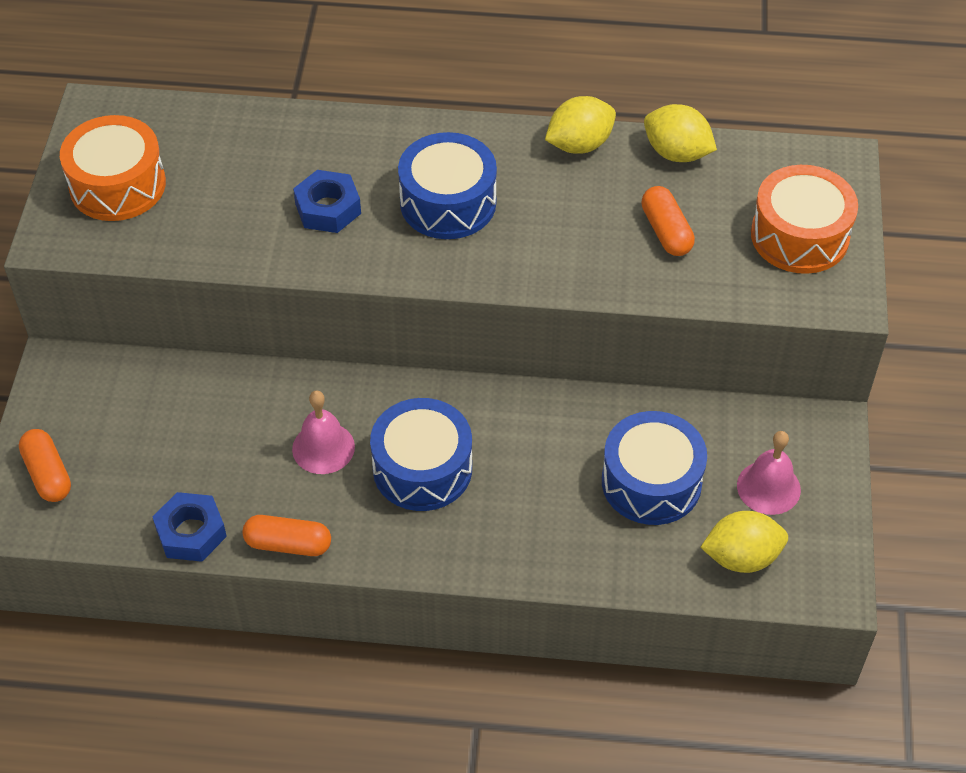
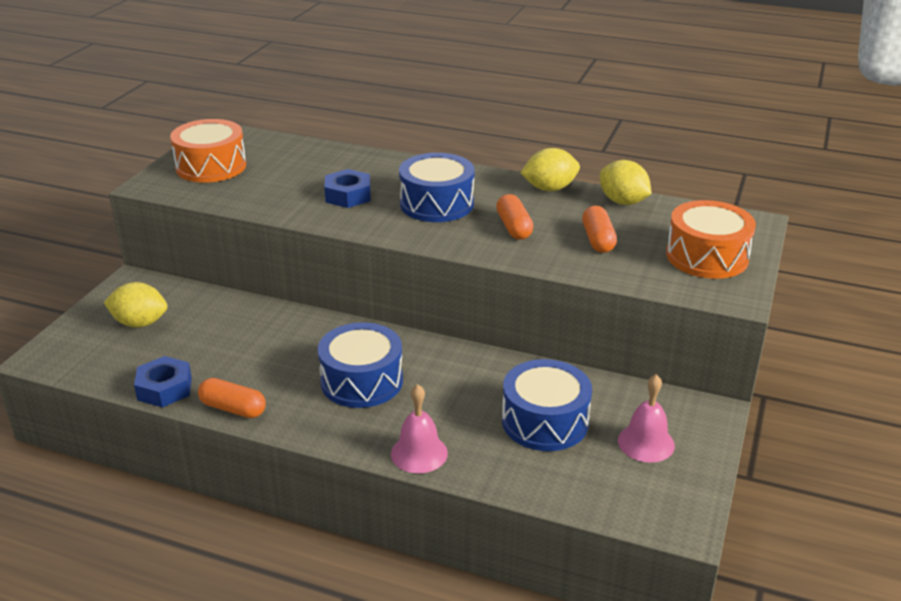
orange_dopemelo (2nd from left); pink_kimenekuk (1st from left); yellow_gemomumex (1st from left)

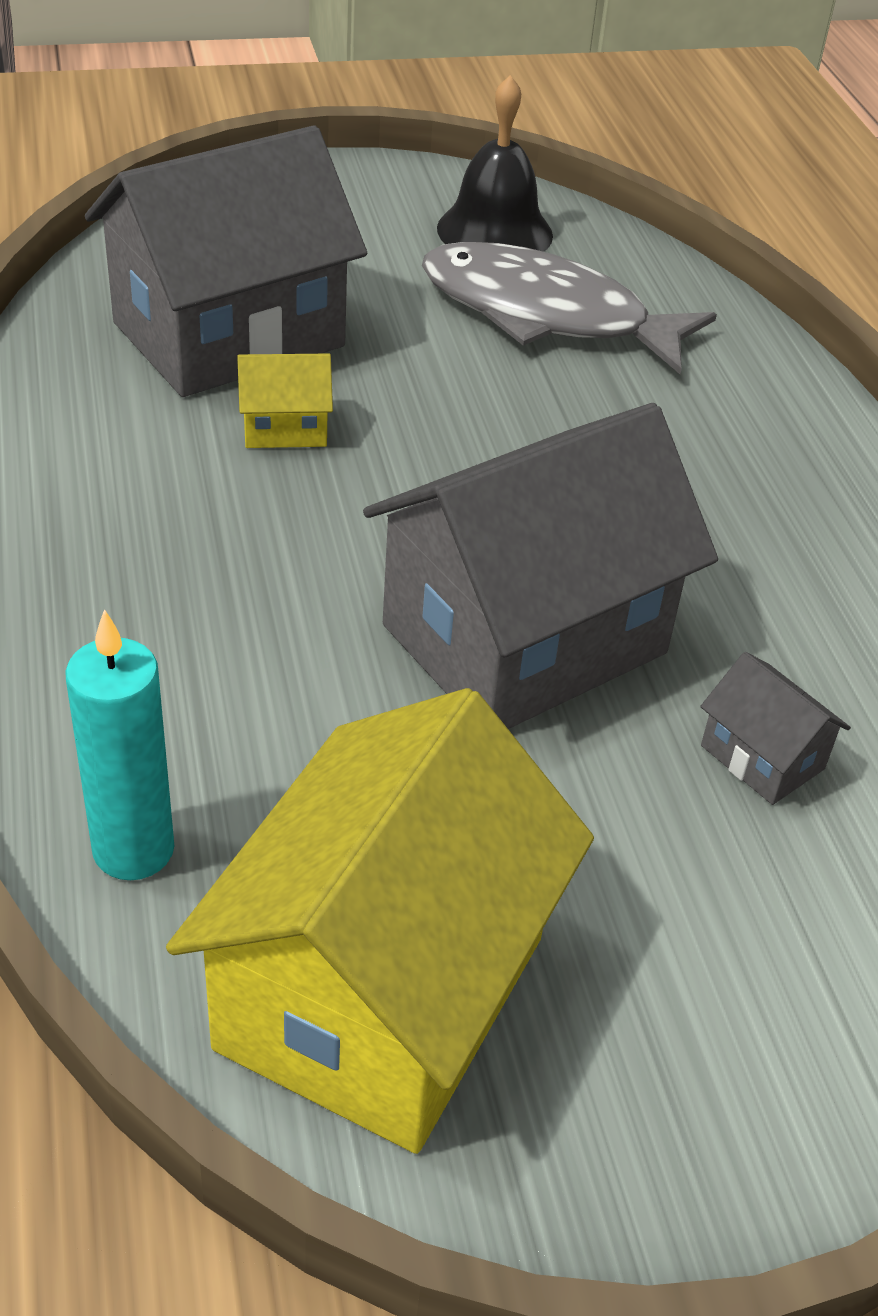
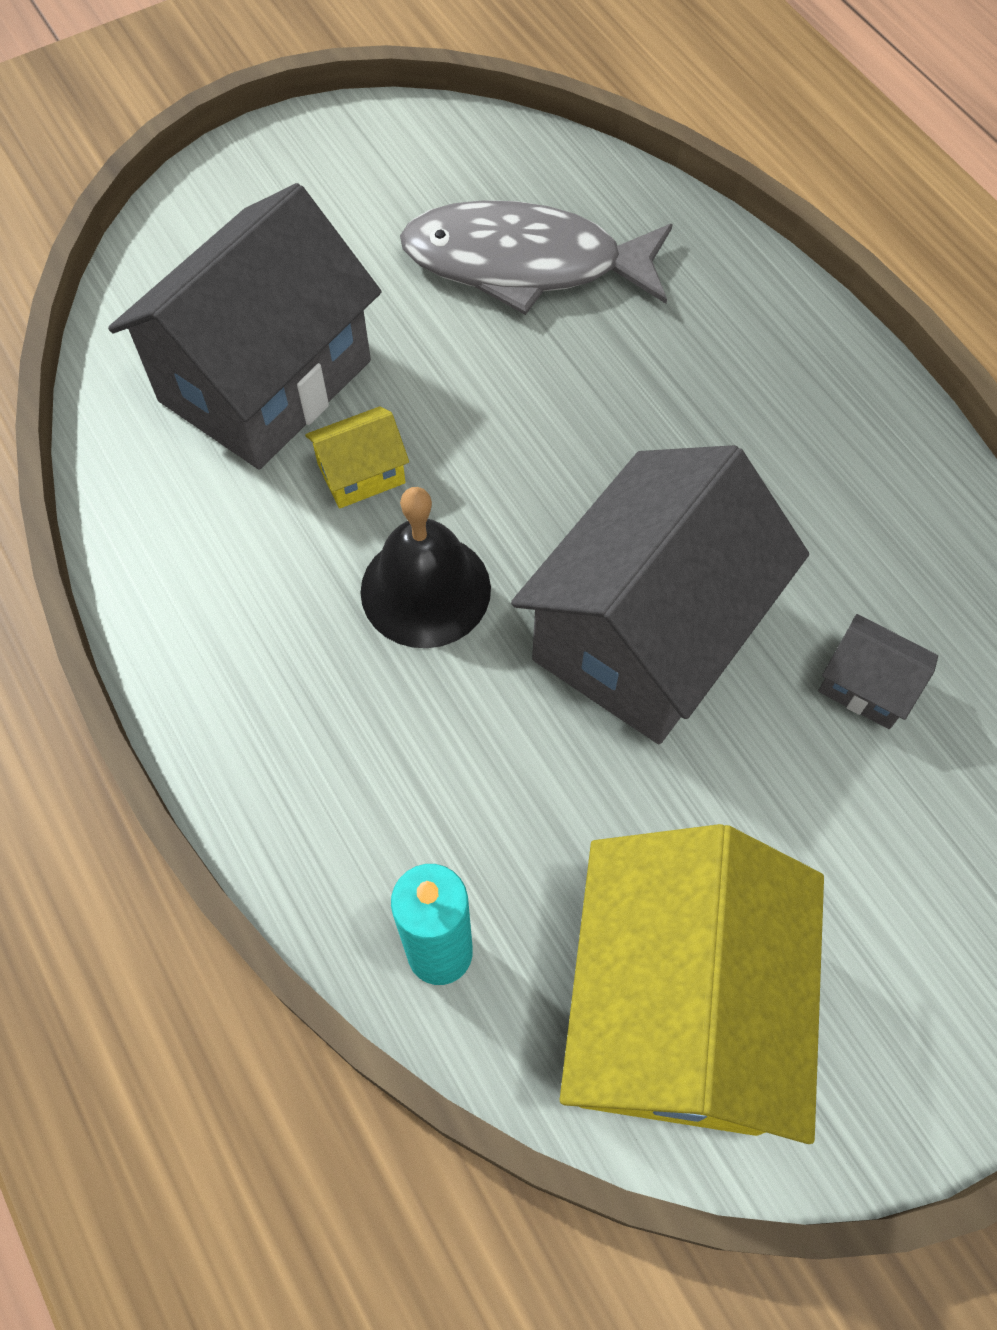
black_kimenekuk

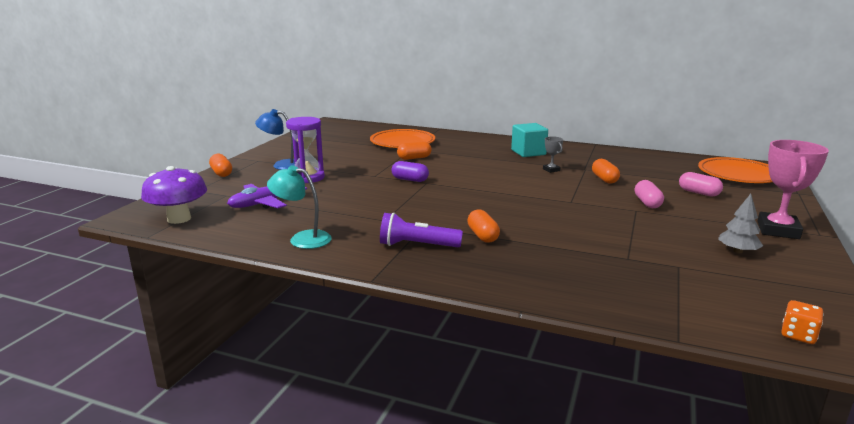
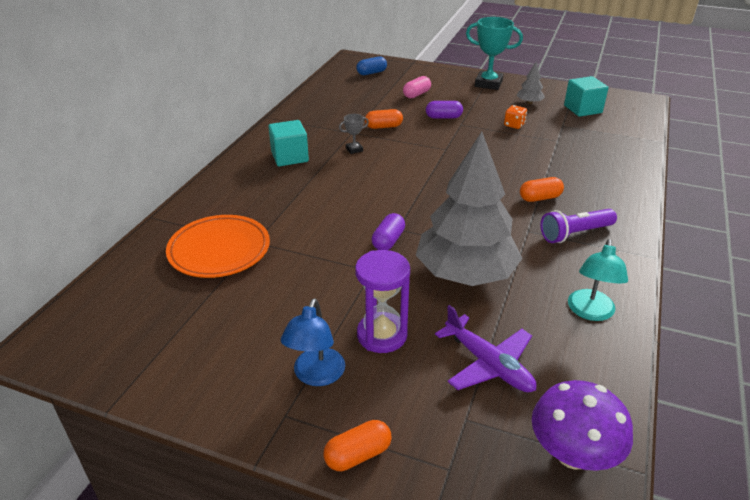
orange_dopemelo (2nd from left in the first image); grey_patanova (1st from left); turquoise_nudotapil (2nd from left); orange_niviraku; blue_dopemelo; purple_dopemelo (2nd from left); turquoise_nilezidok; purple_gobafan

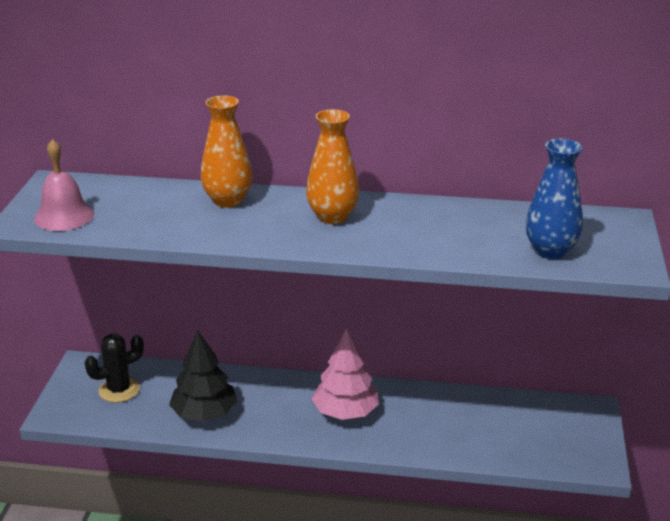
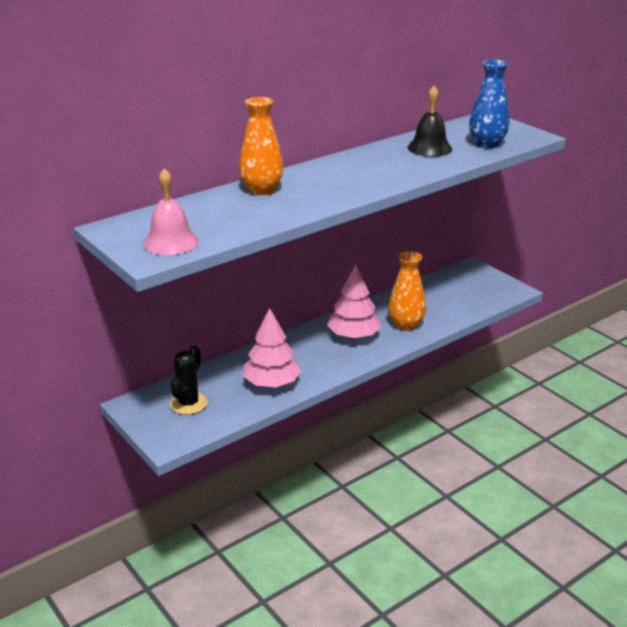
black_kimenekuk; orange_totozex (2nd from left); pink_patanova (1st from left)

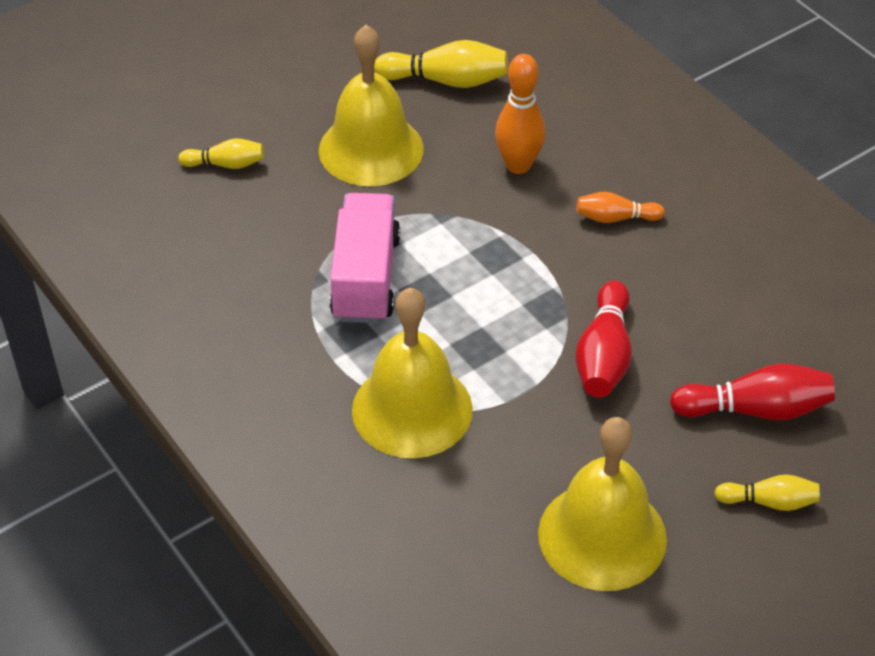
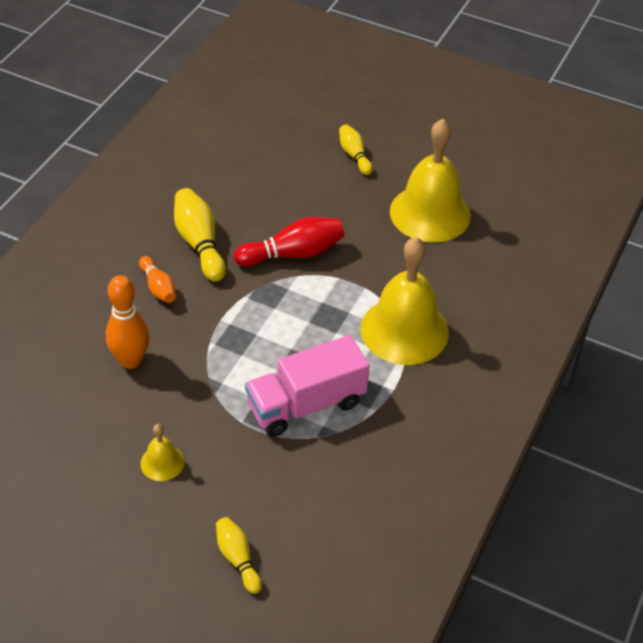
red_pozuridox (2nd from left in the first image); yellow_pozuridox (1st from left); yellow_kimenekuk (1st from left)

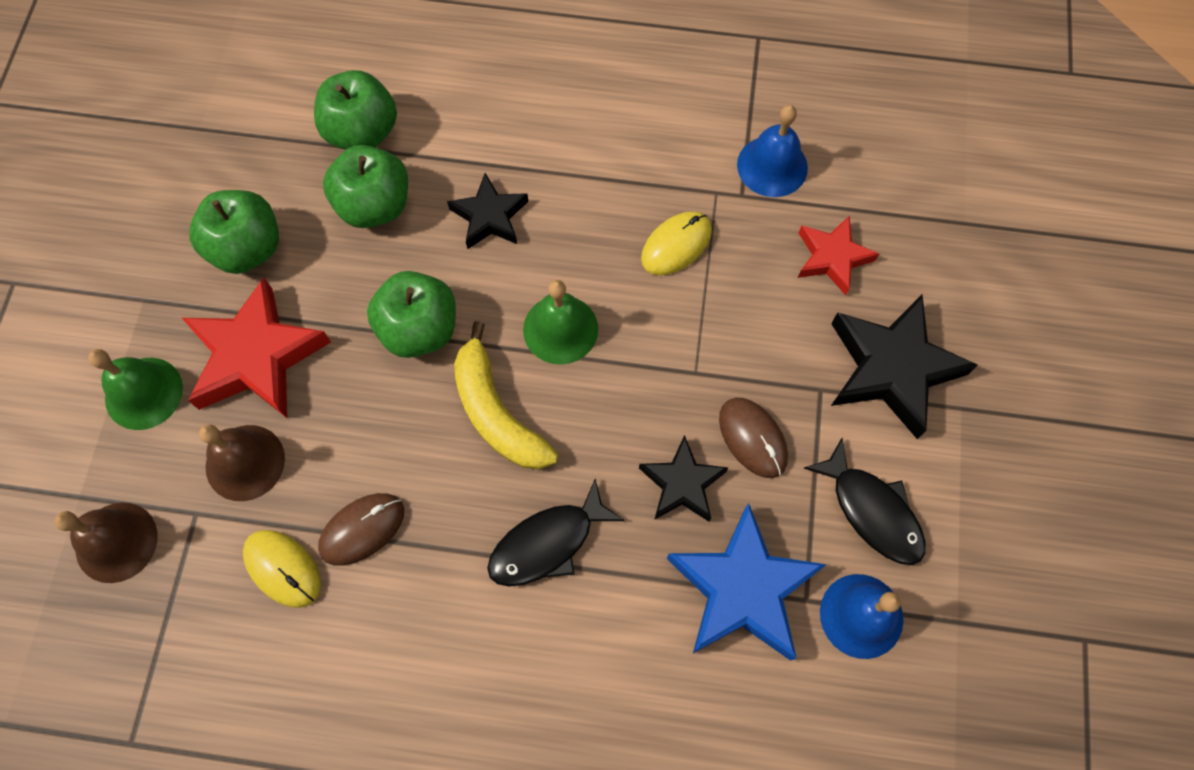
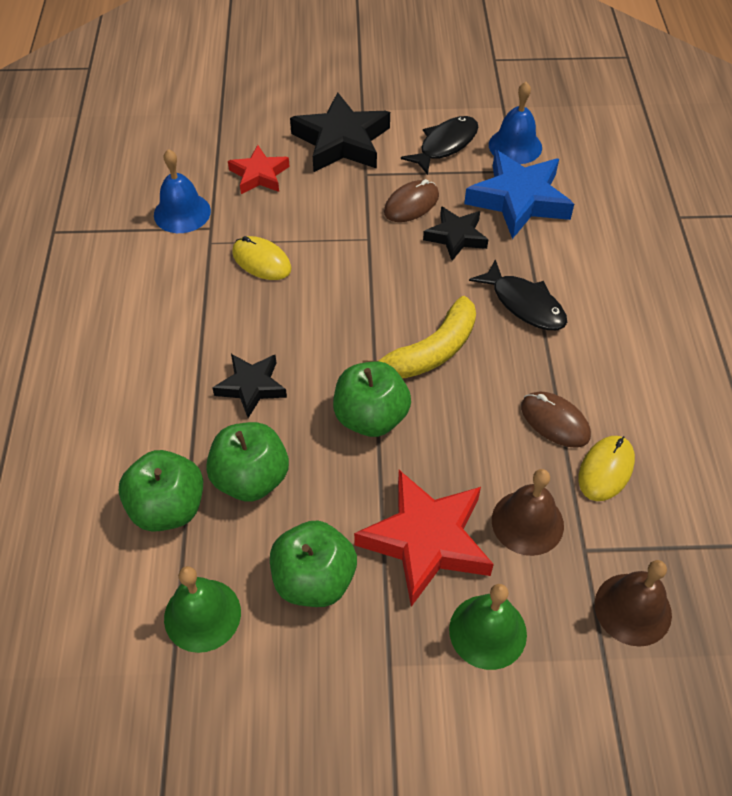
green_kimenekuk (1st from left)

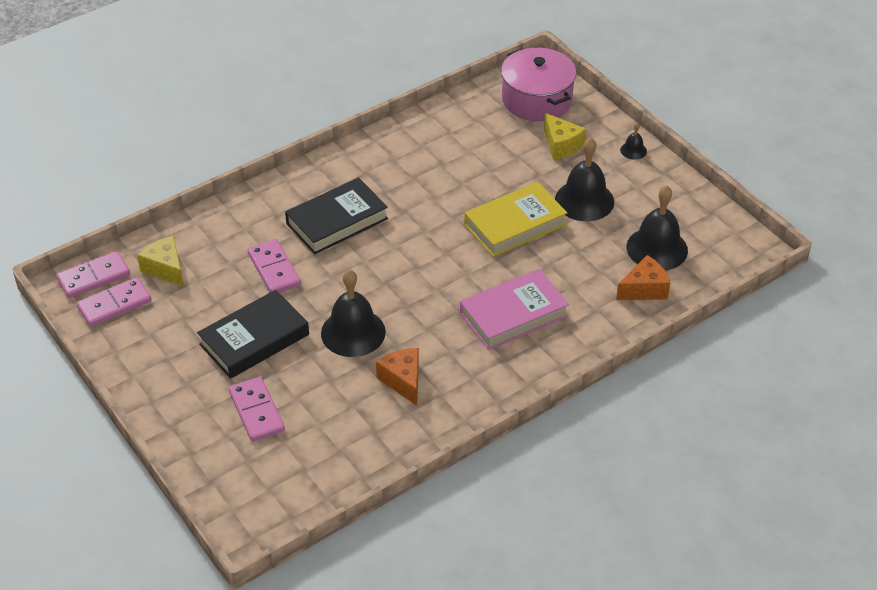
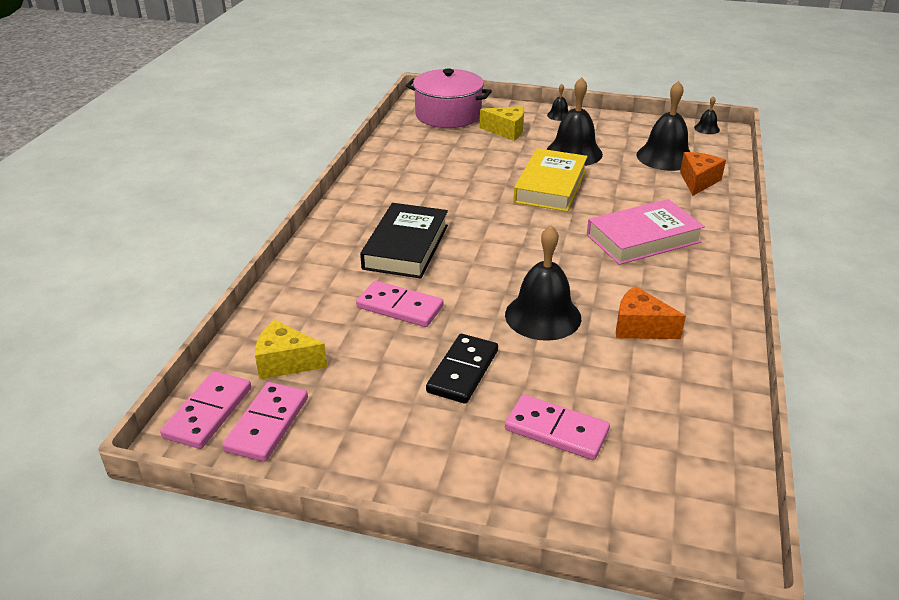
black_kimenekuk (5th from left); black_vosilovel; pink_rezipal

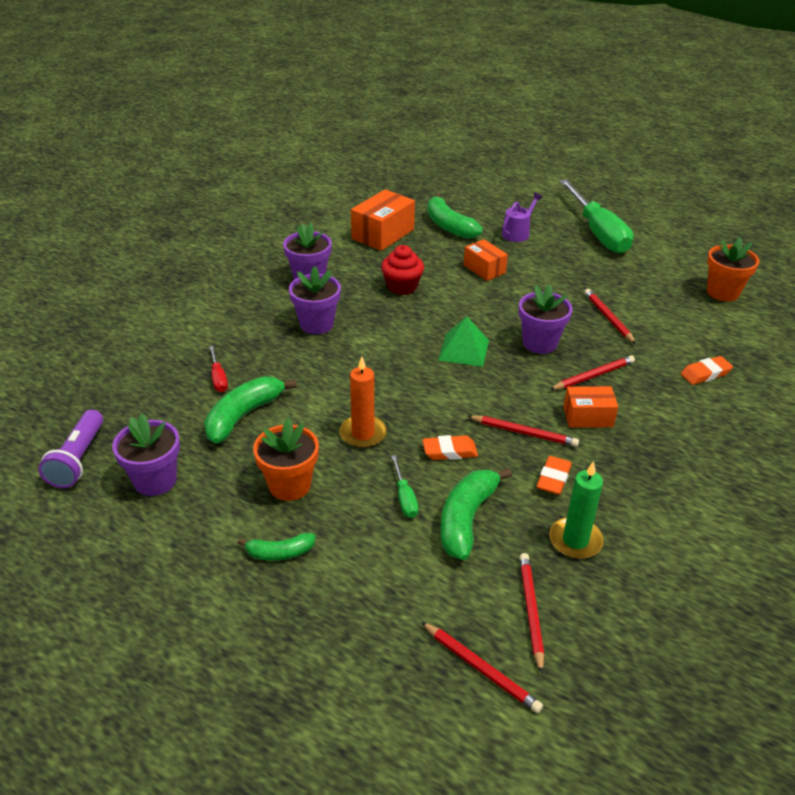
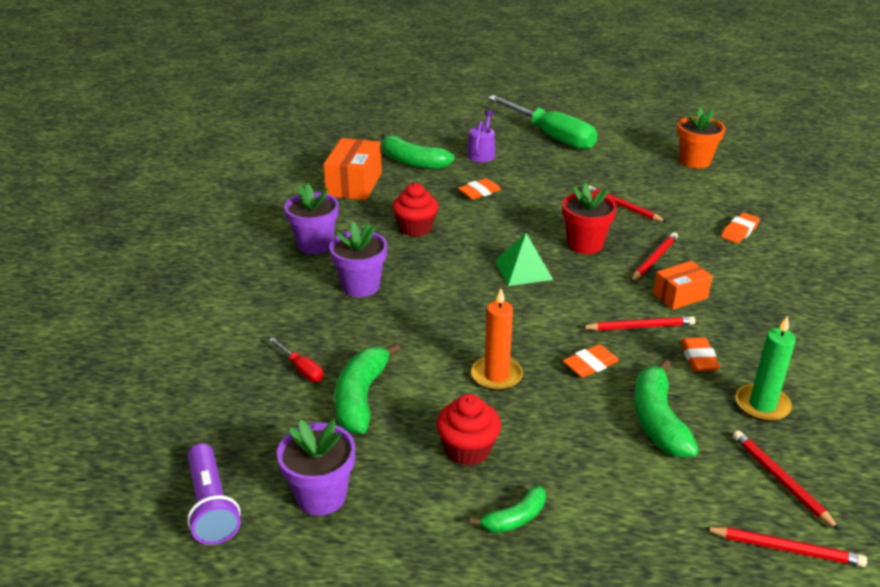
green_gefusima (1st from left in the first image); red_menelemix (2nd from left); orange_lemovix (1st from left); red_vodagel

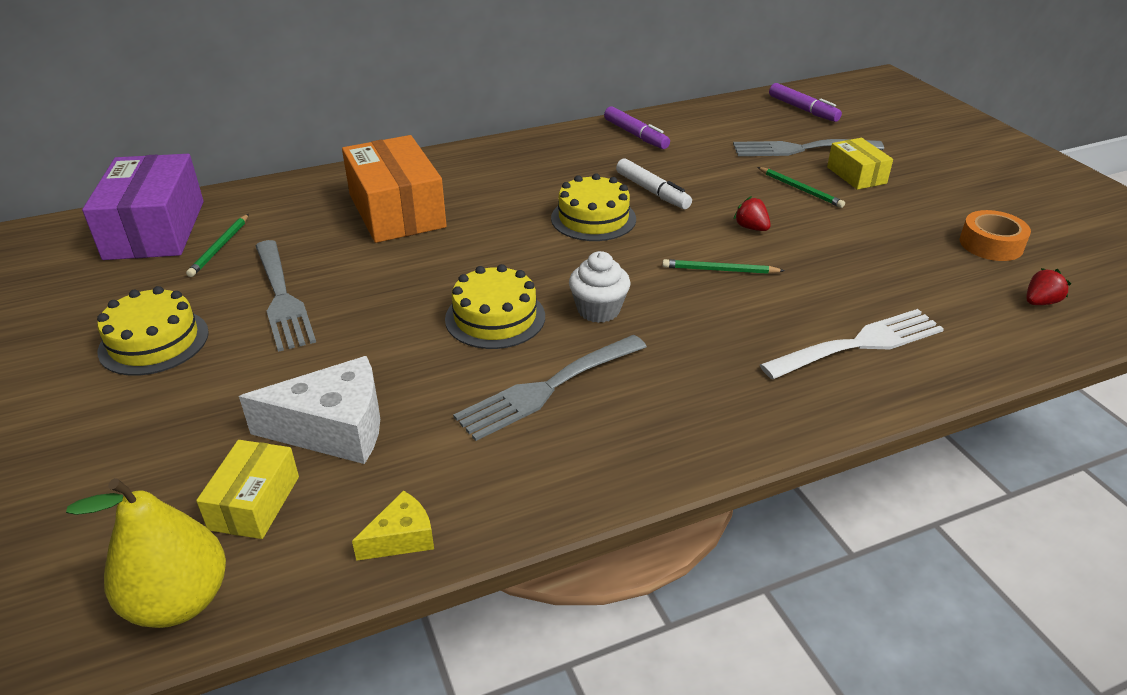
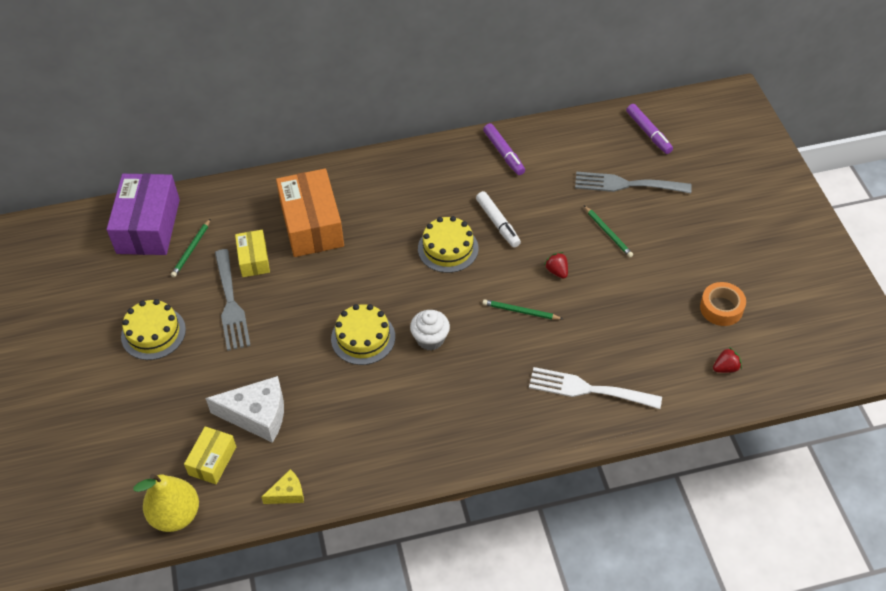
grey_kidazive (2nd from left in the first image); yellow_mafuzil (2nd from left); white_kidazive

